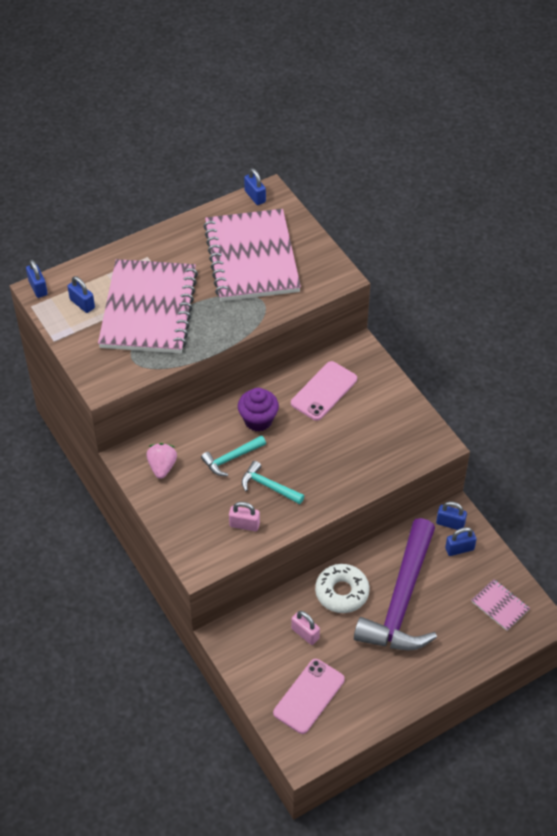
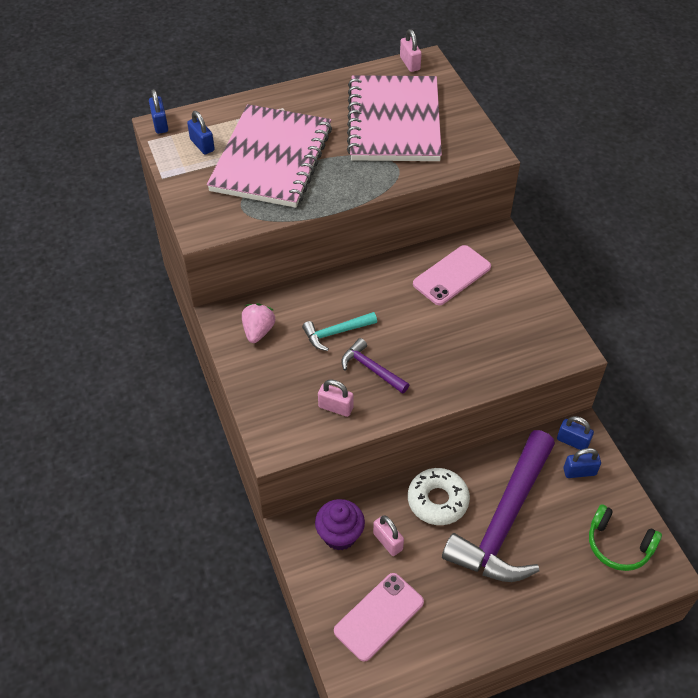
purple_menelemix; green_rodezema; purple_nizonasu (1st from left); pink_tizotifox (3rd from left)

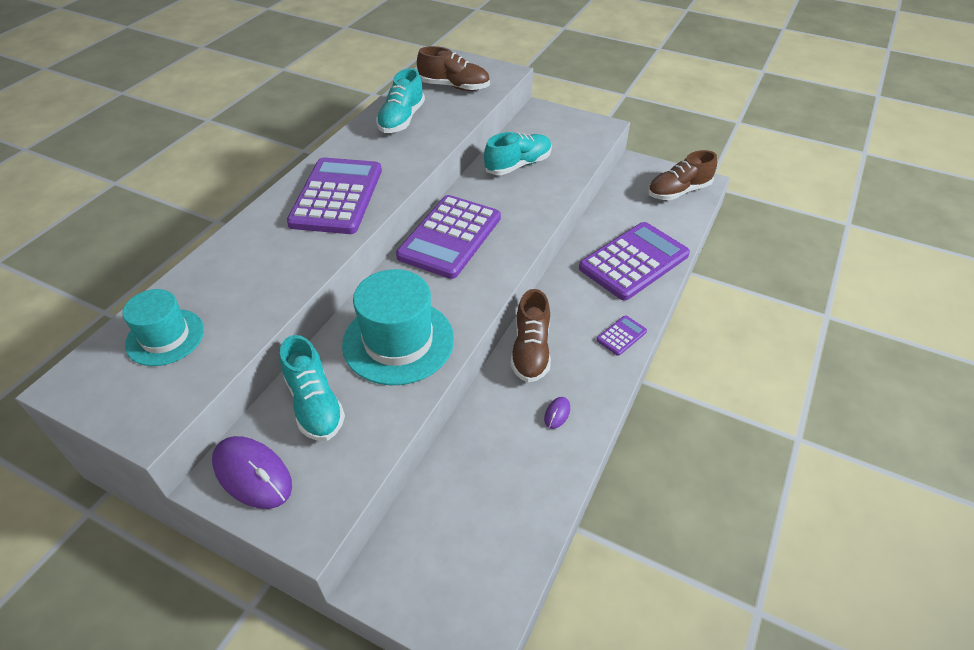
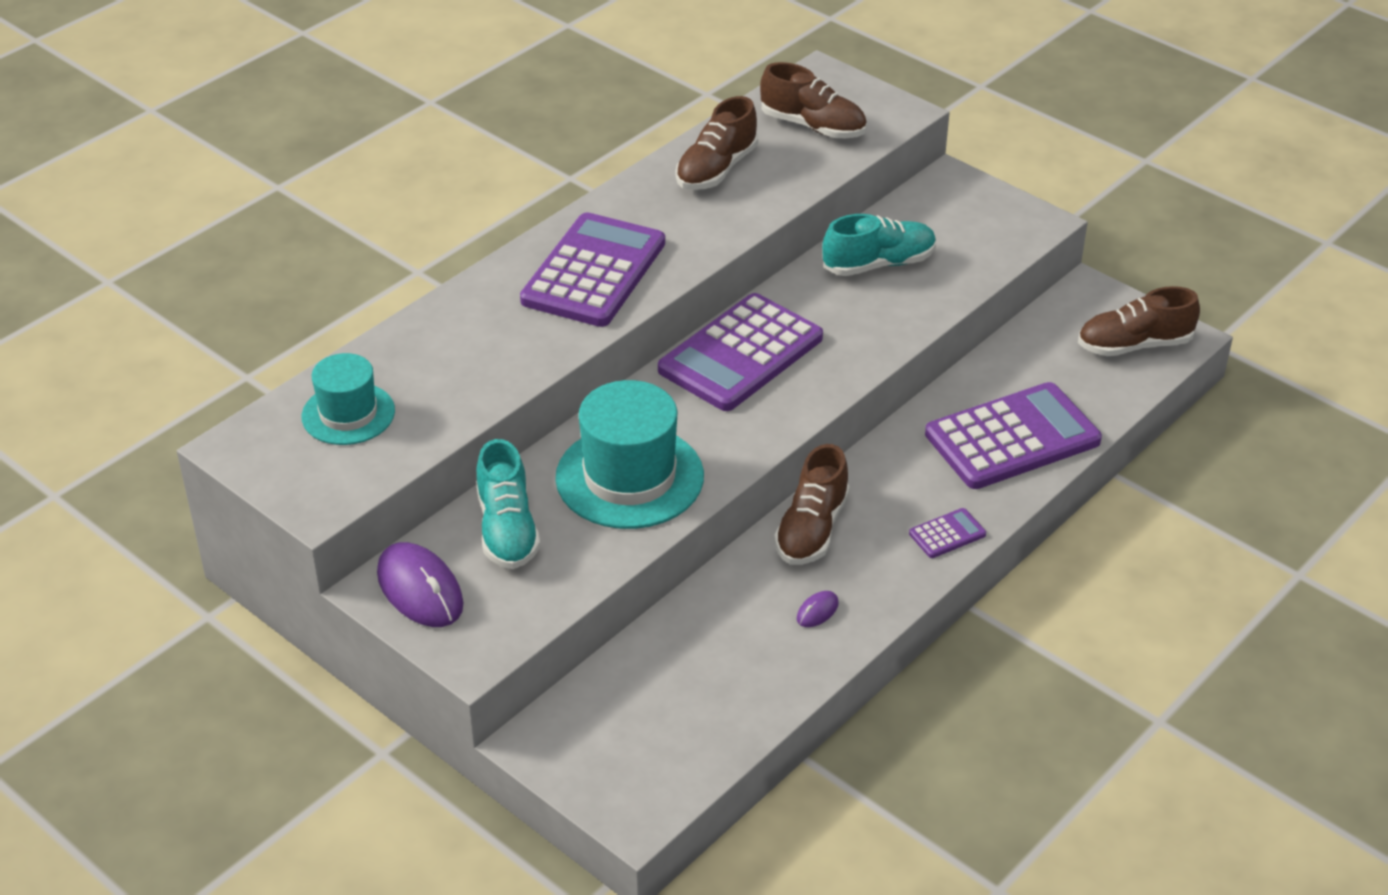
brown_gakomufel (1st from left)

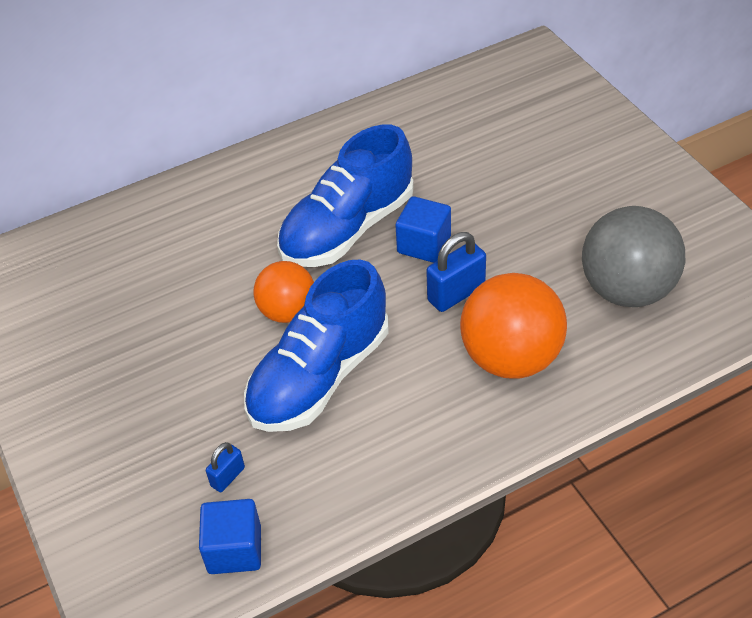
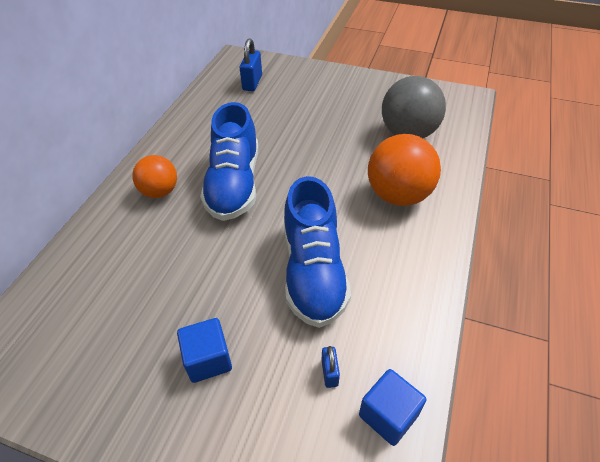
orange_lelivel (1st from left); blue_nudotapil (1st from left); blue_tizotifox (1st from left)

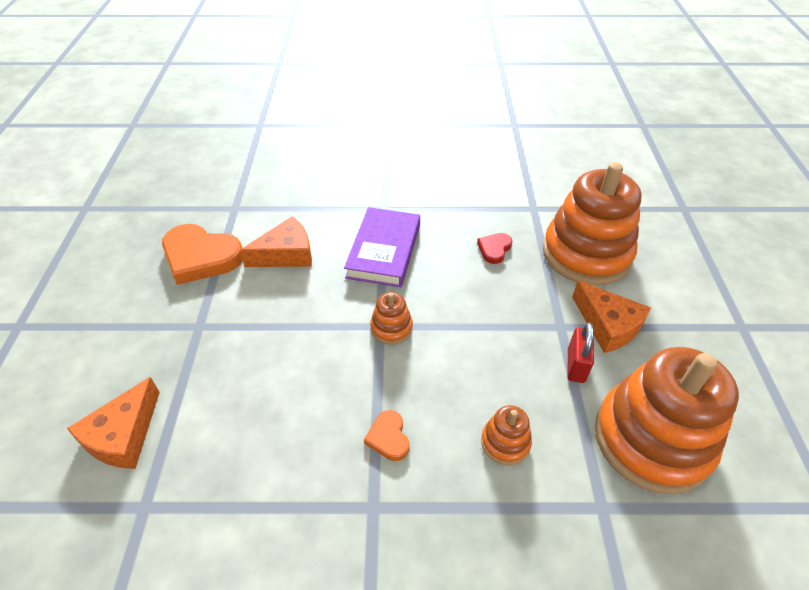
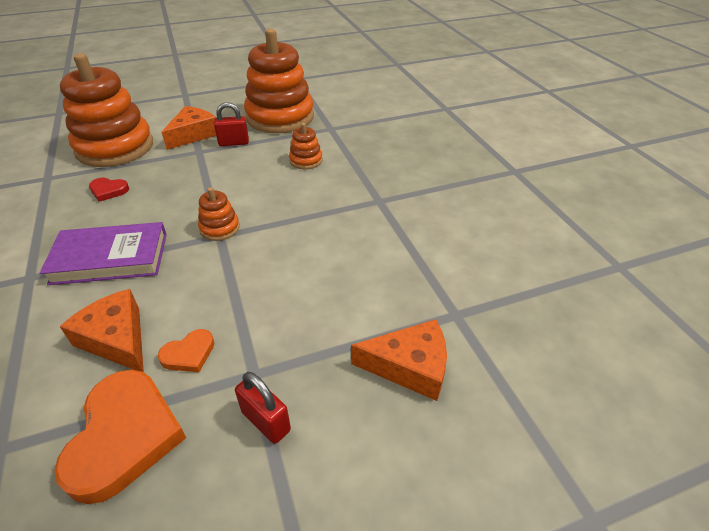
red_tizotifox (2nd from left); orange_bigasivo (2nd from left)

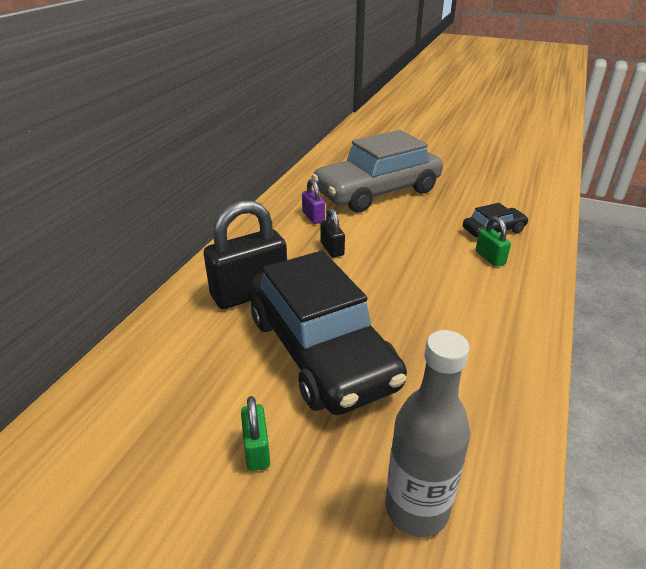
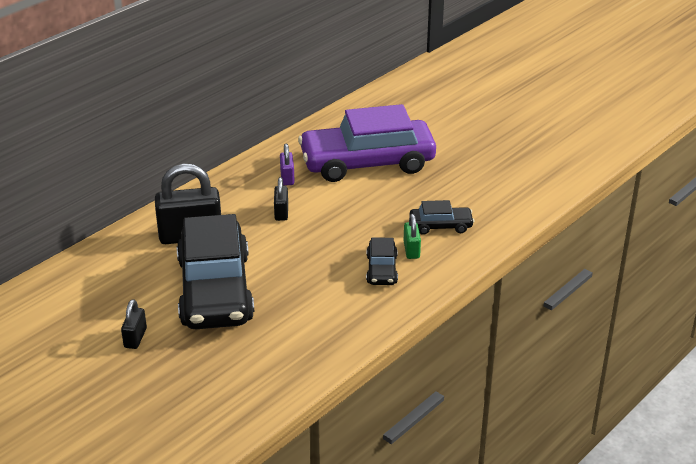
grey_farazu; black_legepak (2nd from left); black_tizotifox (1st from left); purple_legepak

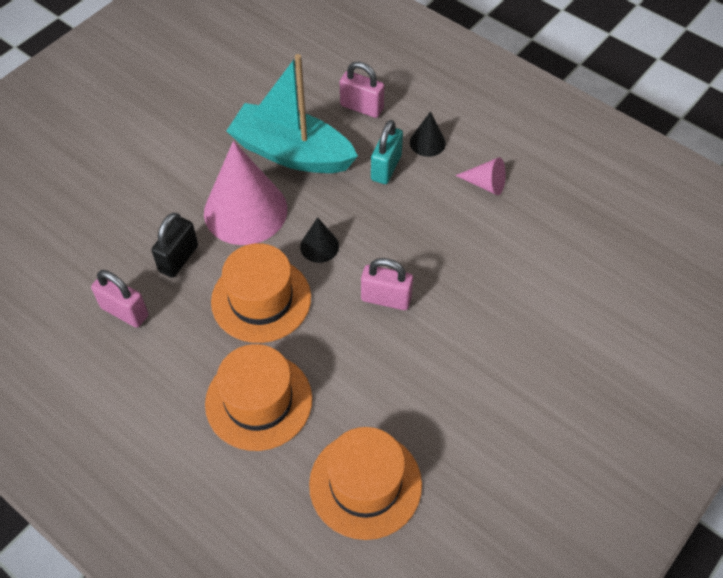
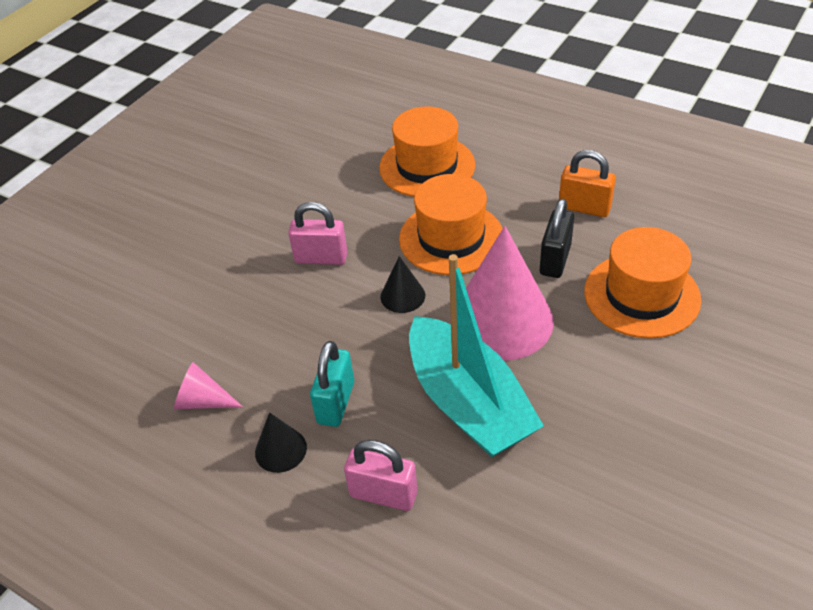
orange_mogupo (3rd from left); orange_tizotifox; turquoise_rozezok

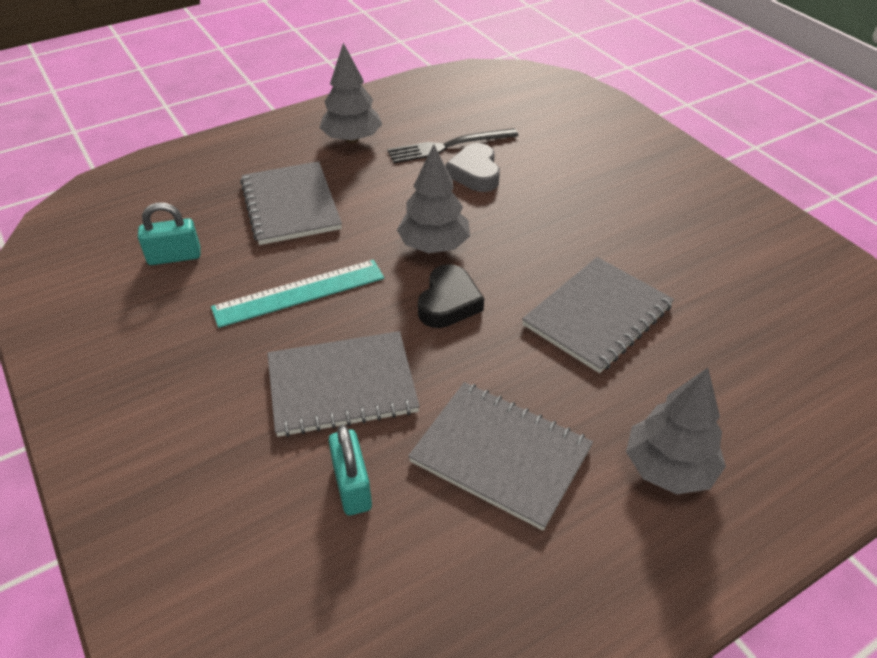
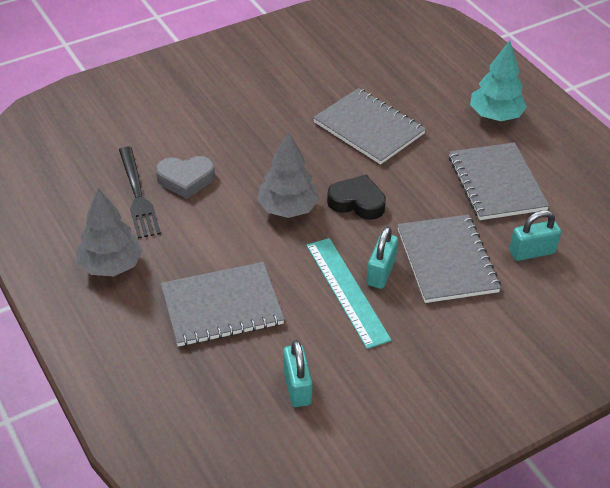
turquoise_tizotifox (2nd from left); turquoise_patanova; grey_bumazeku (4th from left)

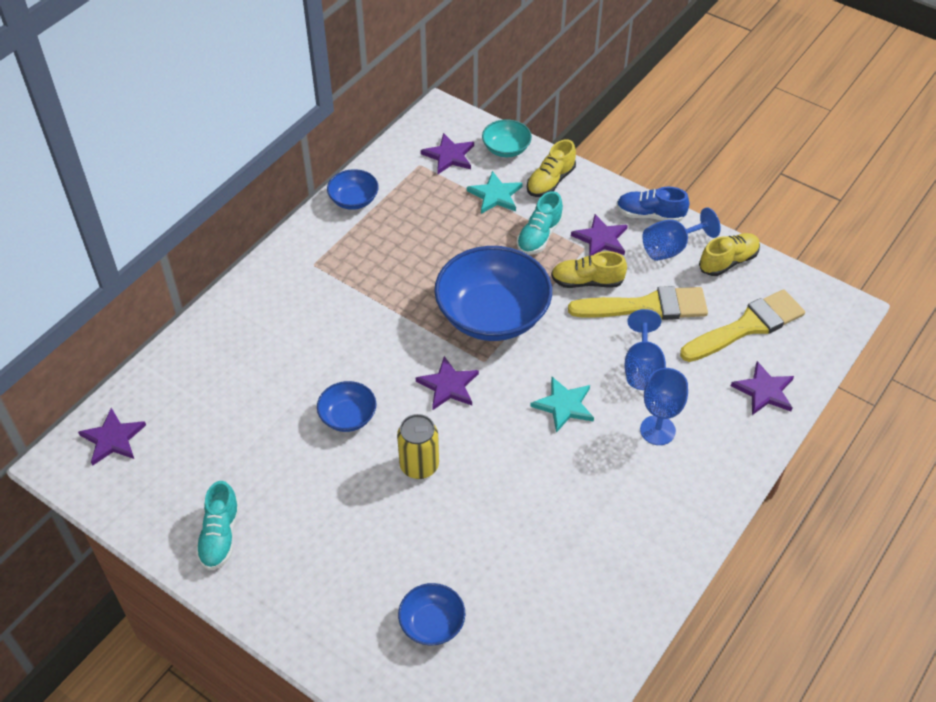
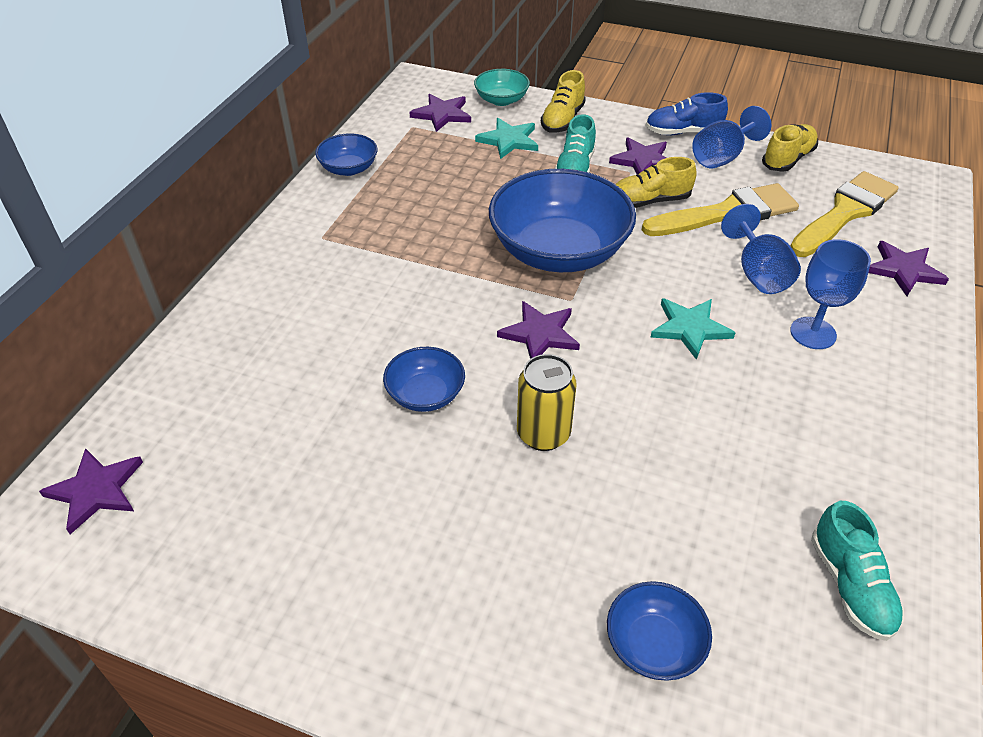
turquoise_gakomufel (2nd from left)

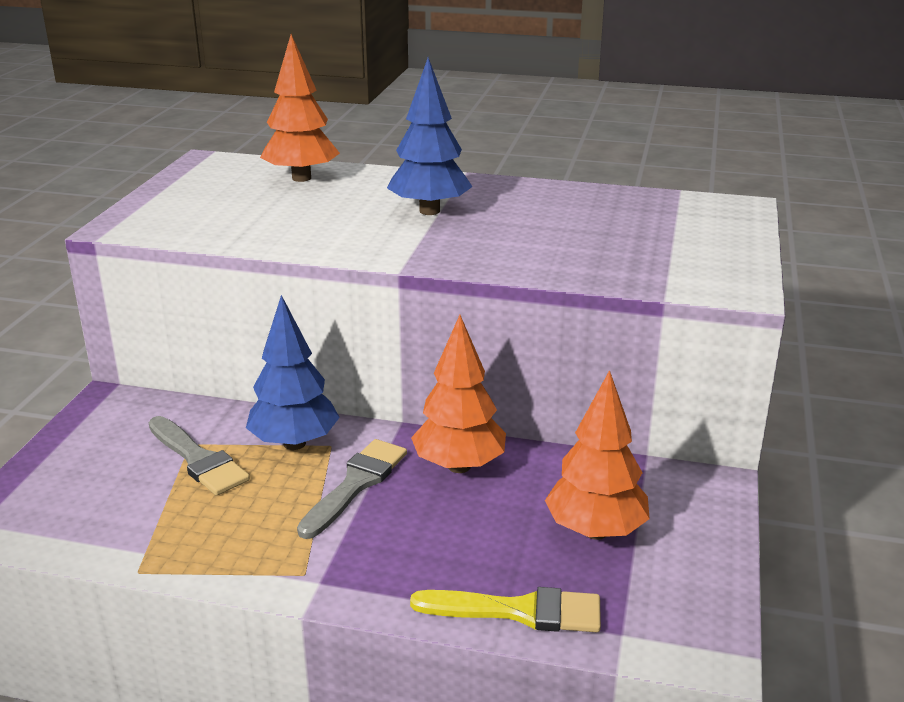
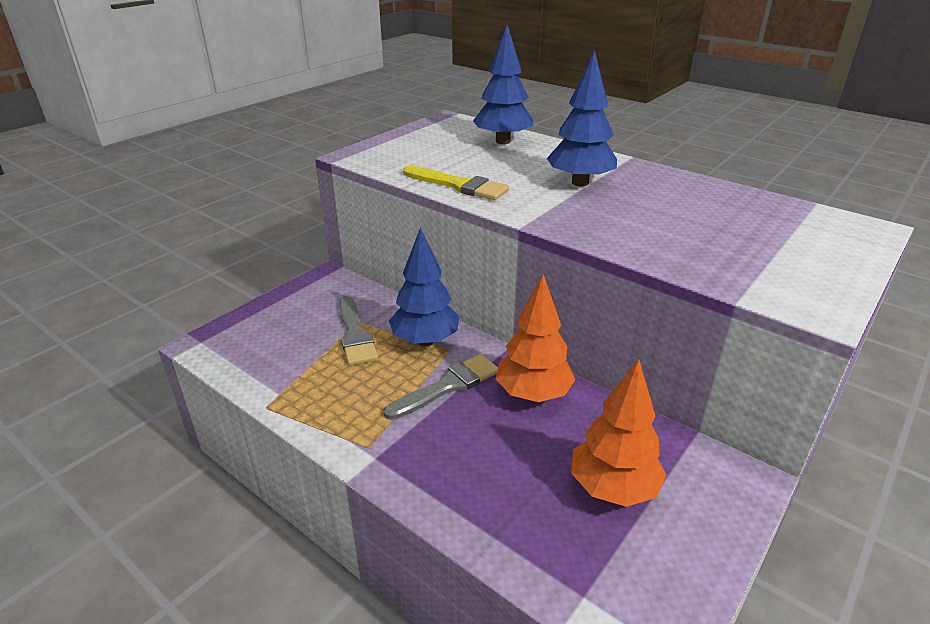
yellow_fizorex; blue_patanova (2nd from left)

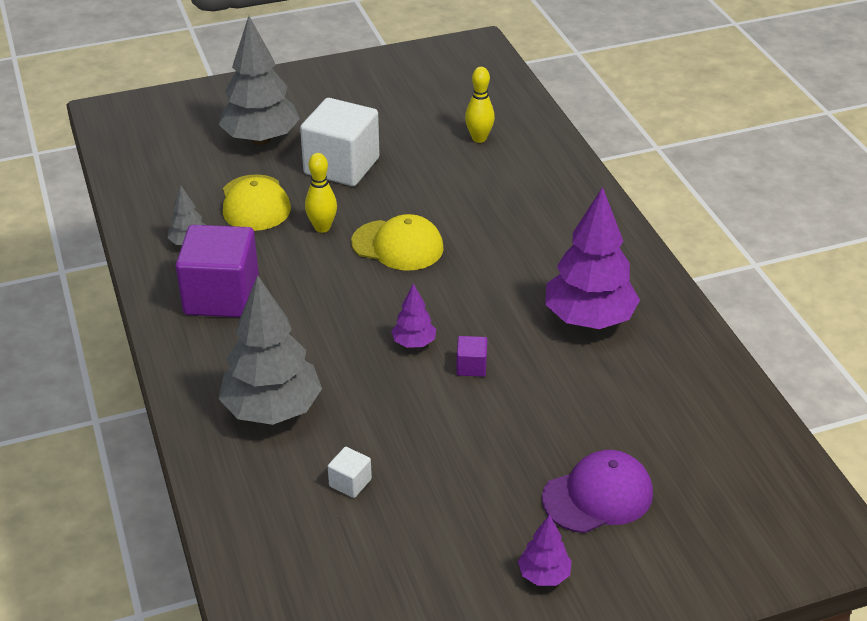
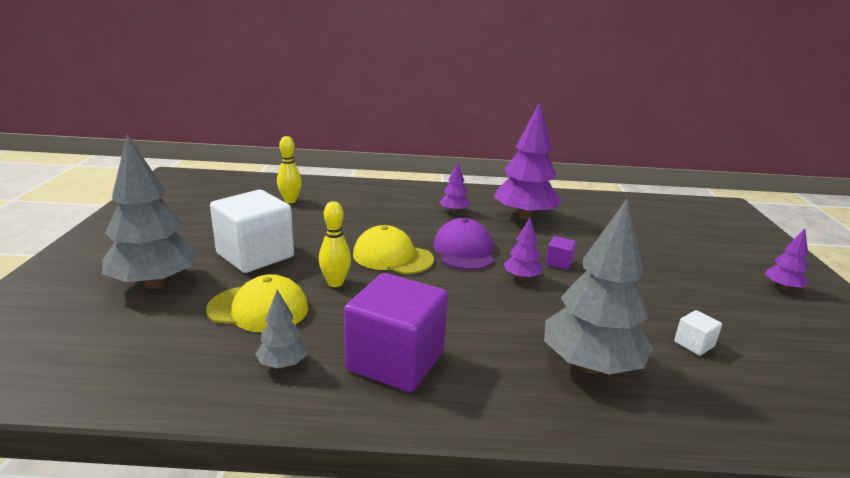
purple_patanova (1st from left); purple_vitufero; yellow_vitufero (2nd from left)

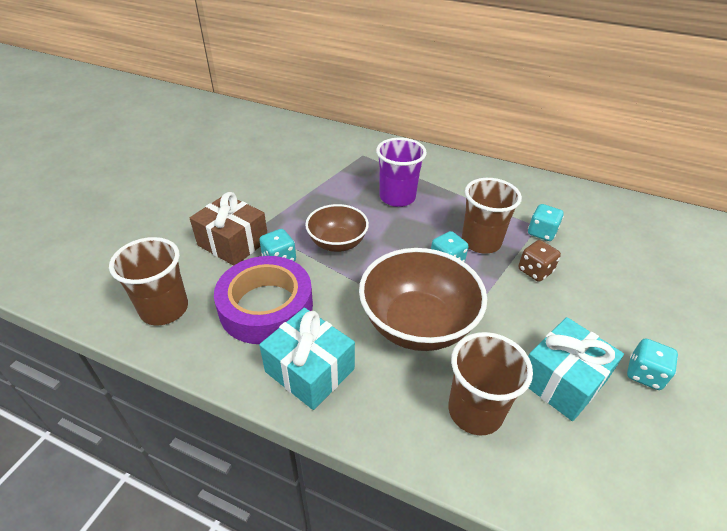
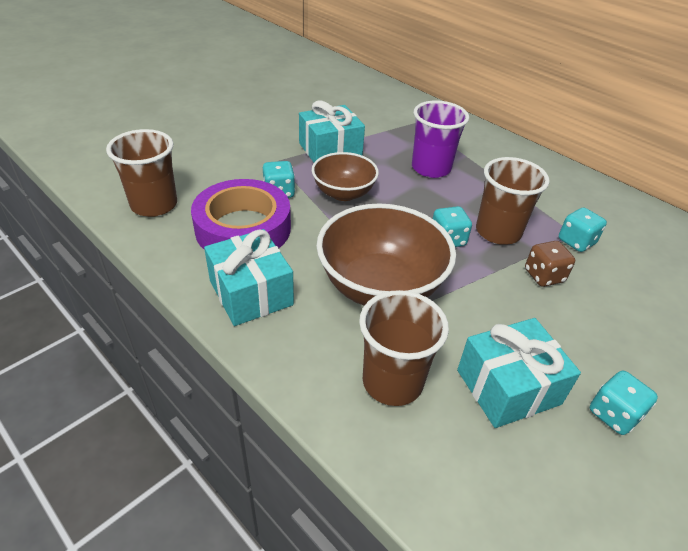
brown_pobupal; turquoise_pobupal (2nd from left)

